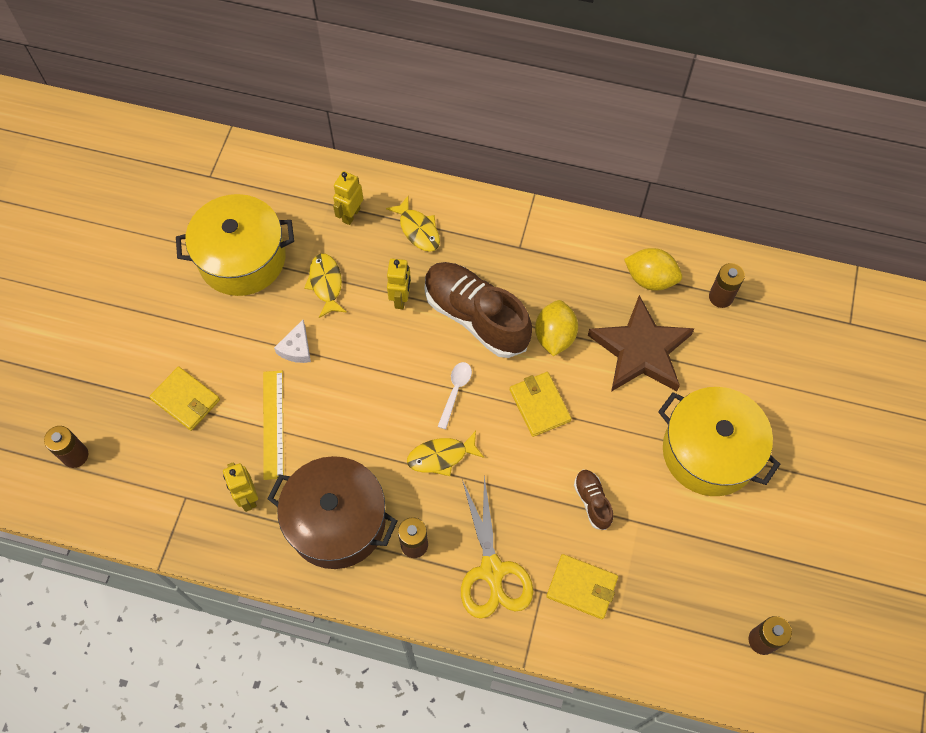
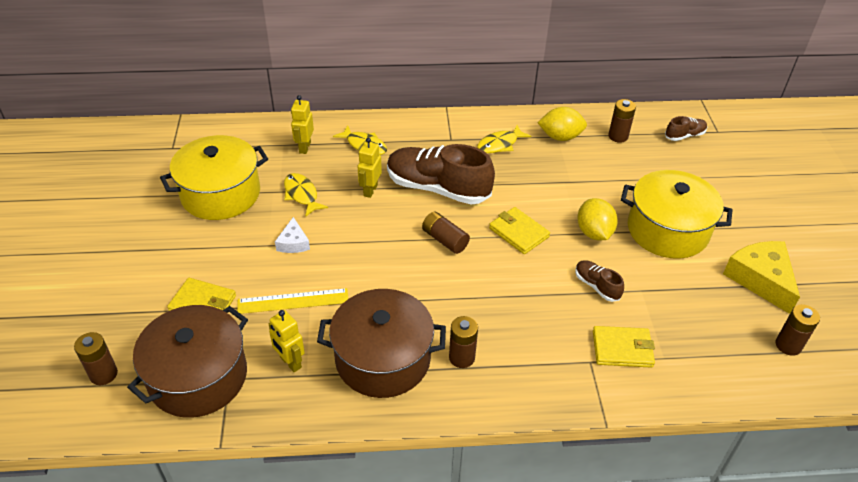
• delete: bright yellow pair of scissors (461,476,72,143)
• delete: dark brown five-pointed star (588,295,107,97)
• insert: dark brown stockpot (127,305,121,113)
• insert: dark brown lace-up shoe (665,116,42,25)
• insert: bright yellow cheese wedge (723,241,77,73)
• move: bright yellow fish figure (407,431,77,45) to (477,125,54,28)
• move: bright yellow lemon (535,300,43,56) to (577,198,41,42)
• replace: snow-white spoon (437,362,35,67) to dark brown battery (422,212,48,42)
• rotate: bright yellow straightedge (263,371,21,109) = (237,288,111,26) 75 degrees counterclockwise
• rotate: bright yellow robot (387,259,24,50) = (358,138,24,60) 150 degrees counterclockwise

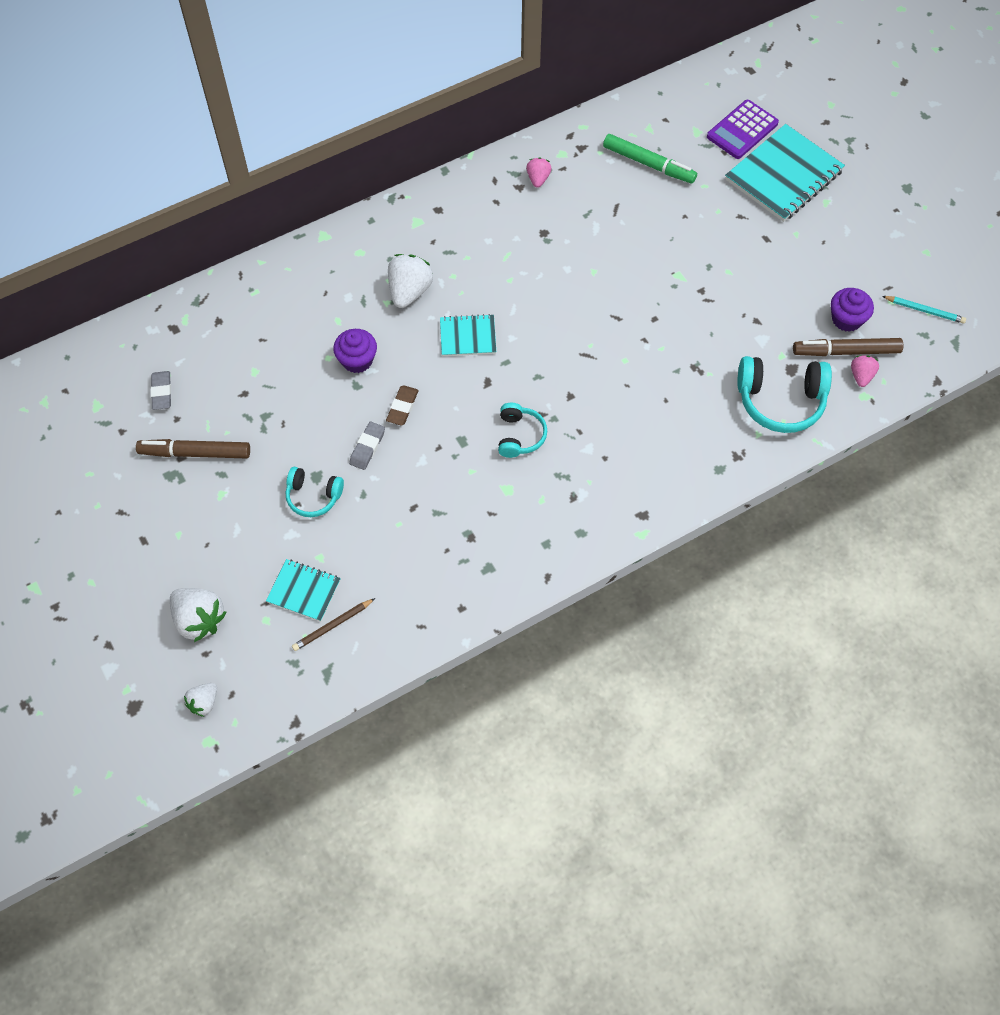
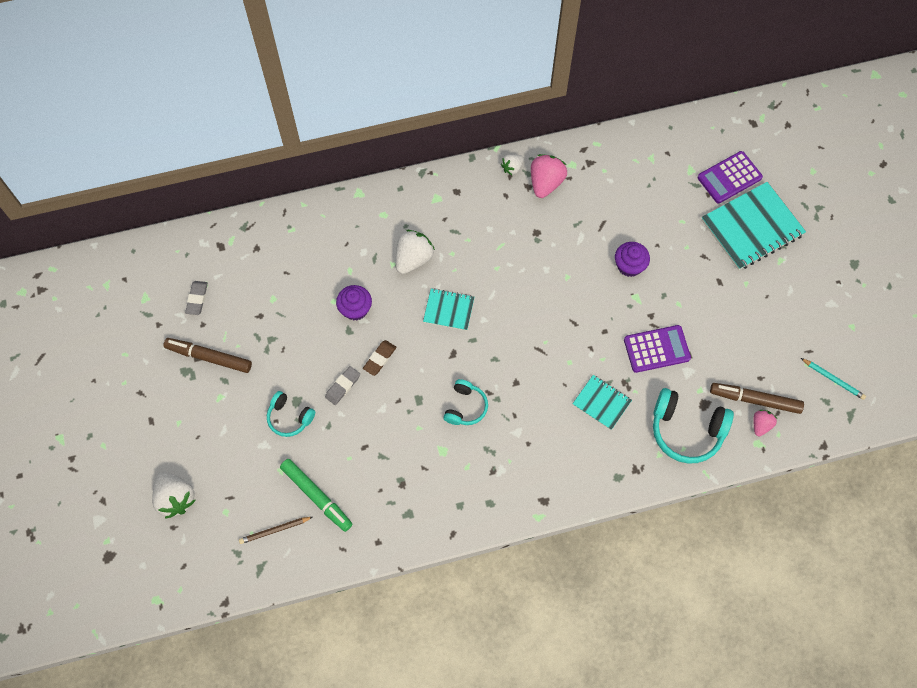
• insert: purple calculator (624,325,67,48)
• move: snow-white strawberry (184,683,33,34) to (501,154,23,21)
• move: aqua notepad (266,559,75,63) to (572,375,60,55)
• move: green marker (603,134,94,50) to (280,459,72,73)
• move: purple muffin (831,288,43,44) to (615,242,35,35)
• resize: rose-pink strawberry (526,157,26,31) = (531,154,36,44) x1.75

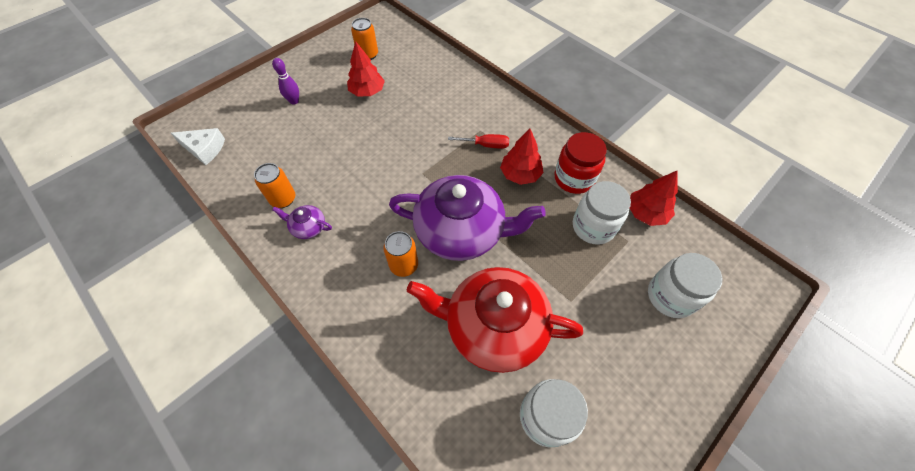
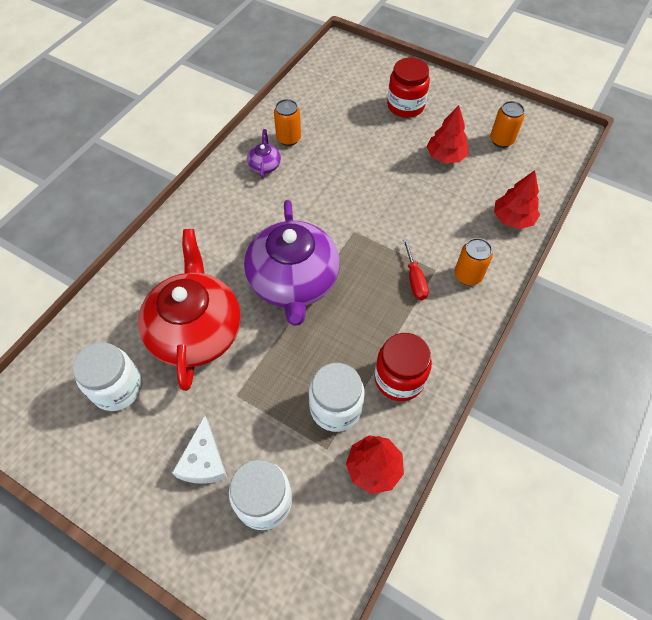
• move: snow-white cheese wedge (171,128,54,37) to (172,415,55,68)
• move: orange-coloured can (383,231,35,46) to (455,238,38,47)
• move: red tree (500,129,44,56) to (494,170,46,59)
• replace: purple bowling pin (272,58,27,47) to red jar (387,57,43,61)

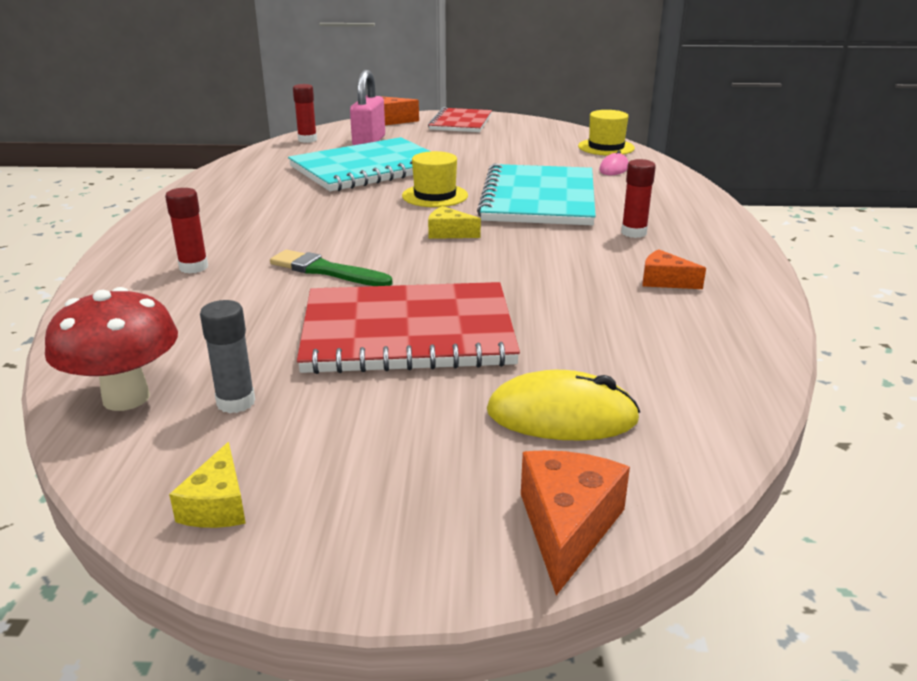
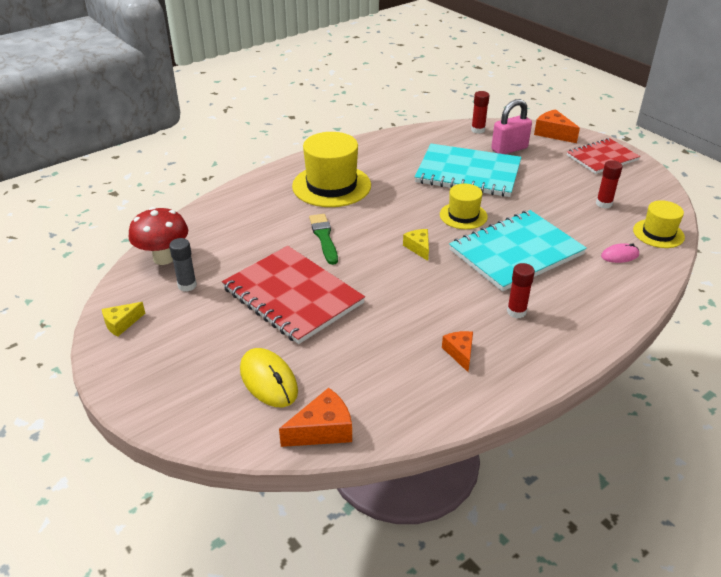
• insert: bright yellow hat (292,132,79,75)
• move: red glue (165,188,43,86) to (596,160,27,48)
• move: orange-coloured cheese wedge (521,450,109,145) to (279,388,73,59)

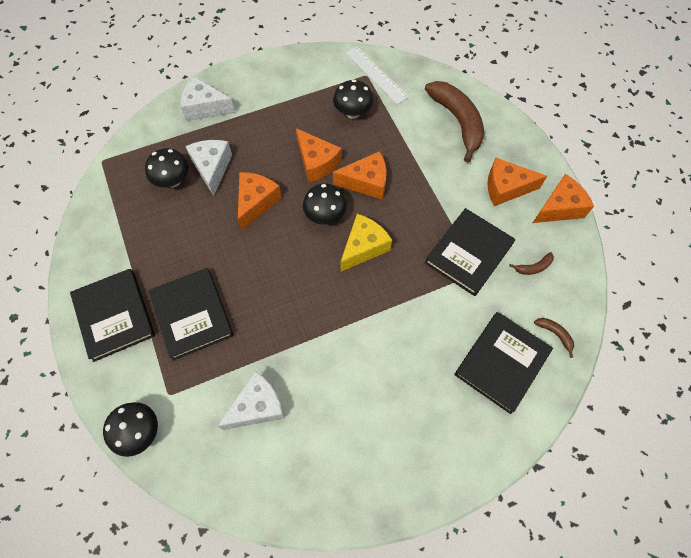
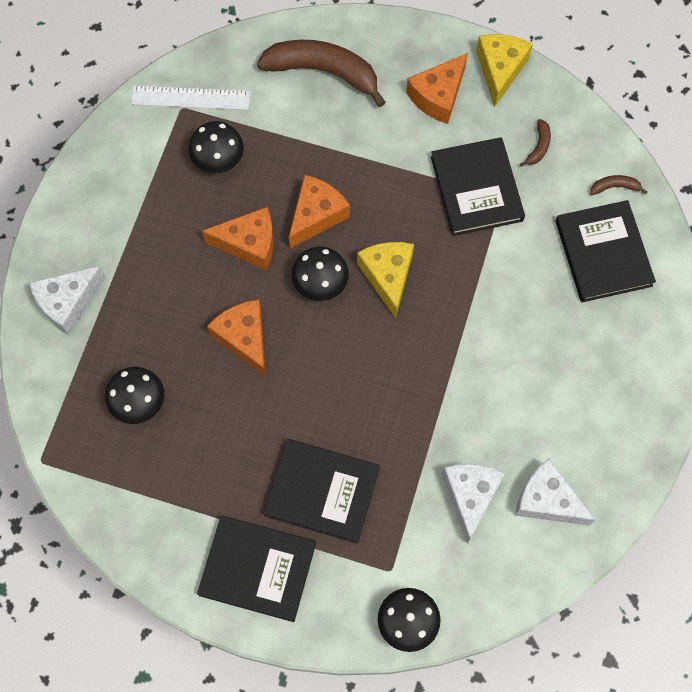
• move: snow-white cheese wedge (185,140,47,56) to (515,458,80,68)
• recolor: orange-coloured cheese wedge (533,174,61,49) to bright yellow cheese wedge (476,34,57,73)

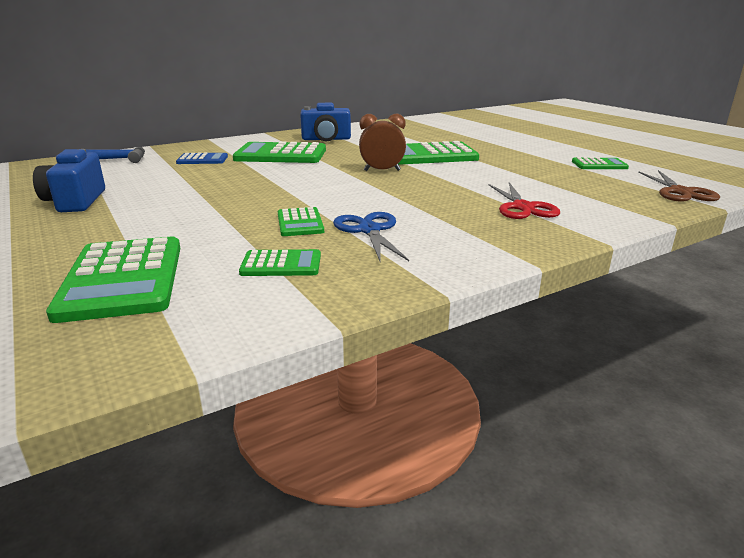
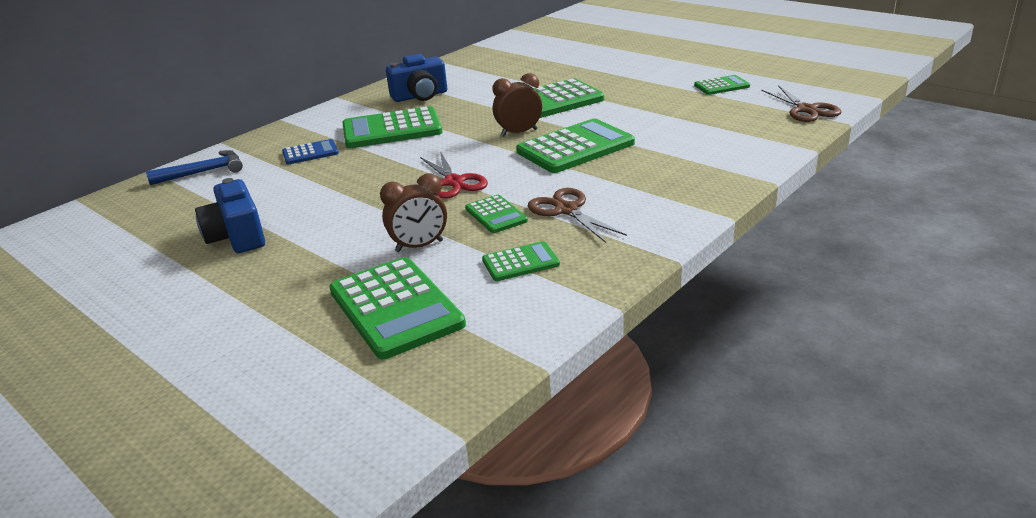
• insert: dark brown clock (380,173,67,79)
• insert: green calculator (516,119,119,54)
• move: red pair of scissors (488,182,72,37) to (420,151,68,48)
• recolor: cobalt pair of scissors (333,212,76,51) to dark brown pair of scissors (528,188,99,55)

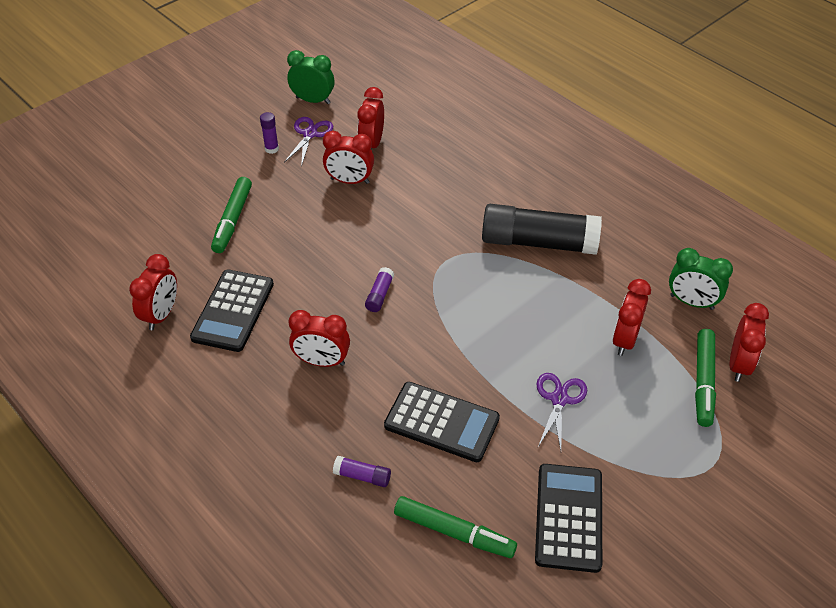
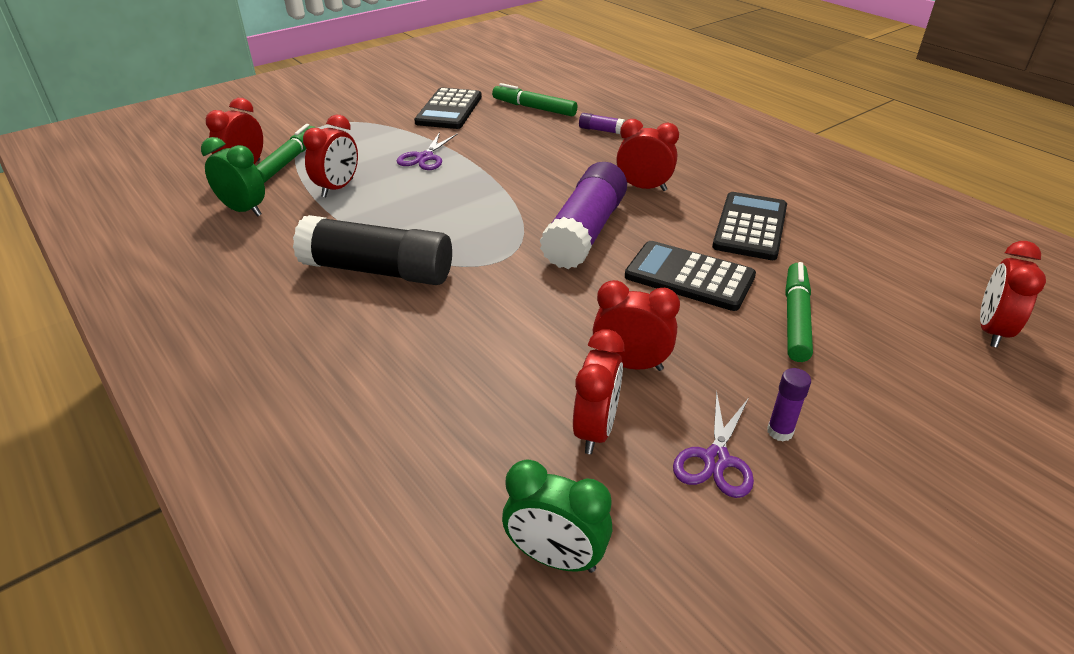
• move: red clock (129,254,48,76) to (980,241,66,107)
• move: green clock (287,50,47,54) to (502,460,110,113)
• move: jet-black calculator (384,382,116,80) to (625,241,131,70)
• resize: purple glue (365,267,29,45) = (539,162,88,107) x2.49

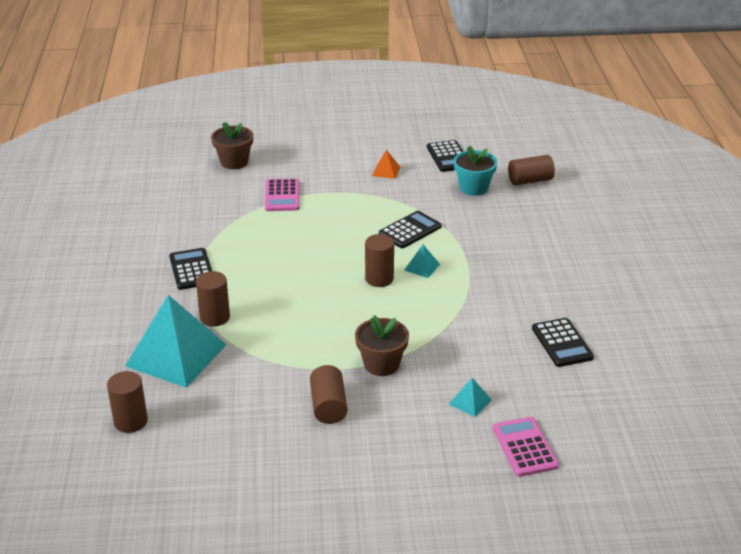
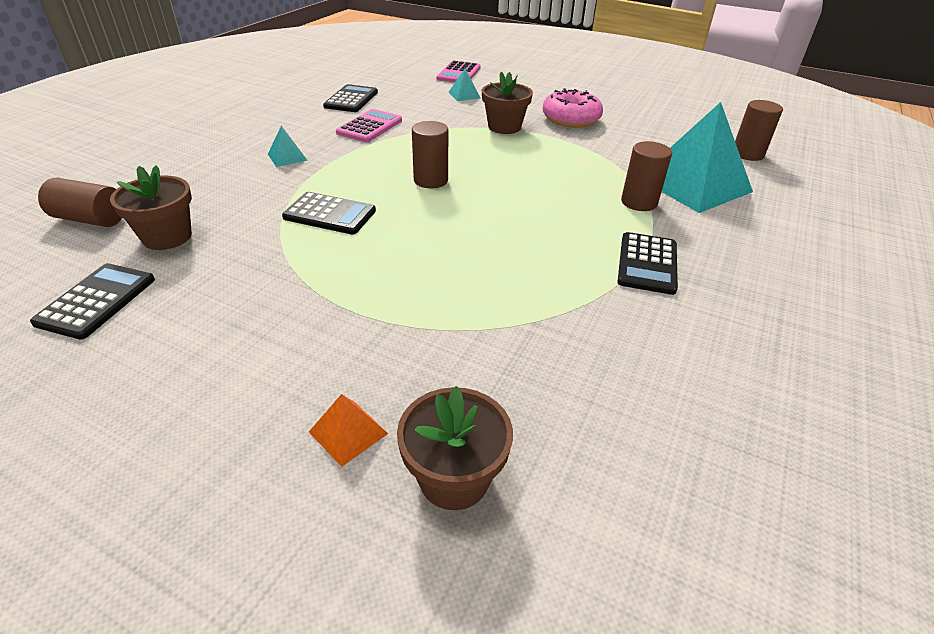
• move: rose-pink calculator (265,178,34,33) to (336,109,66,33)
• move: orange-coloured pyramid (372,150,28,29) to (309,394,79,73)
• move: aqua pyramid (404,245,36,33) to (268,126,40,41)
• replace: dark brown cylinder (310,365,37,59) to rose-pink donut (542,88,61,40)
• recolor: aqua potted plant (454,146,43,50) to dark brown potted plant (110,165,82,85)
• rotate: jet-black calculator (379,211,63,37) = (282,192,94,43) 150 degrees counterclockwise

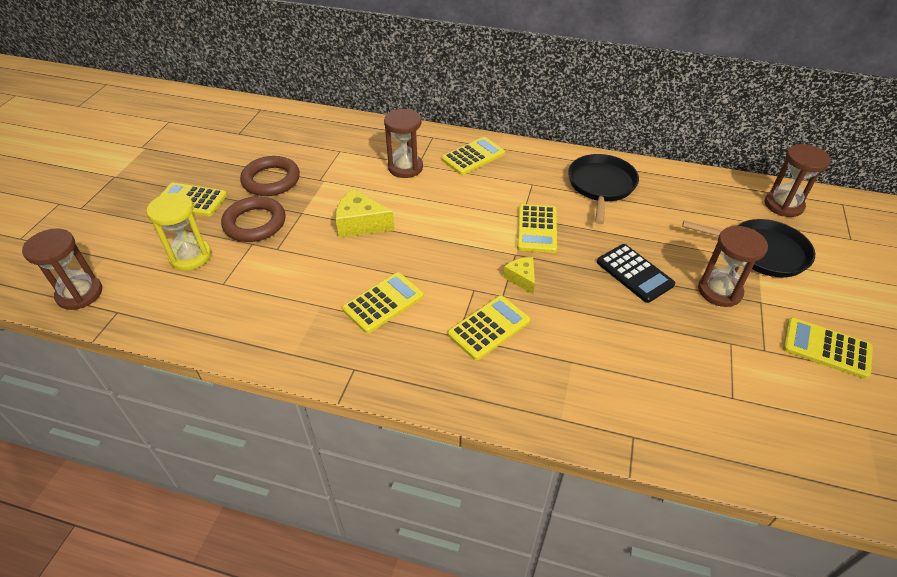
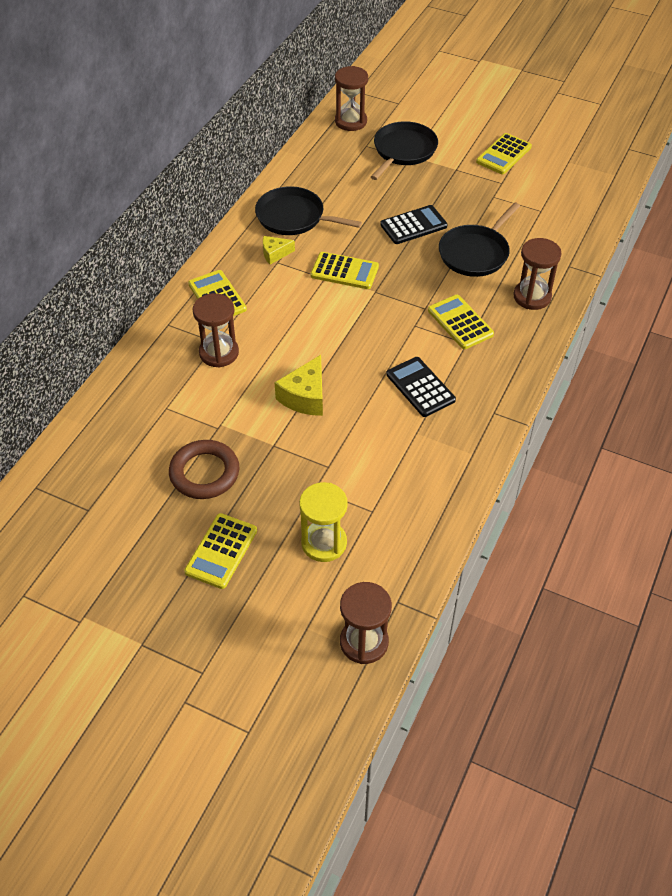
• delete: dark brown hoop (221,196,65,46)
• insert: jet-black frying pan (439,202,81,75)
• move: bright yellow cheese wedge (503,257,32,37) to (263,236,32,29)
• move: dark brown sand timer (698,226,70,81) to (513,238,48,72)
• recolor: bright yellow calculator (342,272,82,61) to jet-black calculator (386,357,70,60)

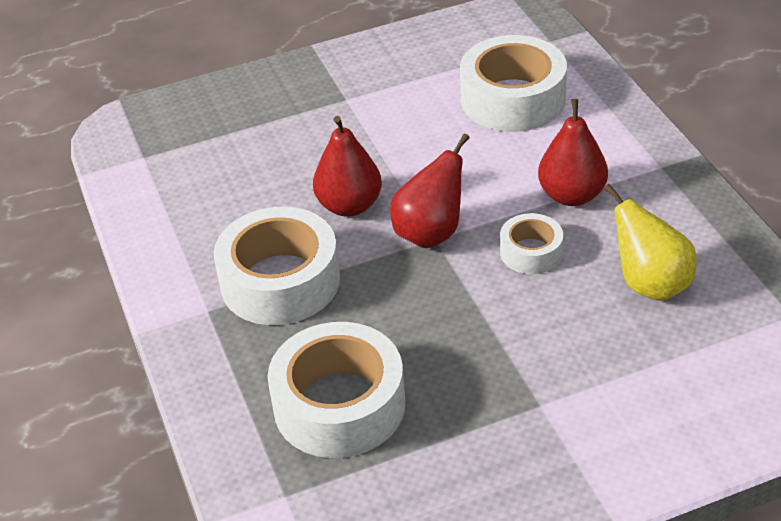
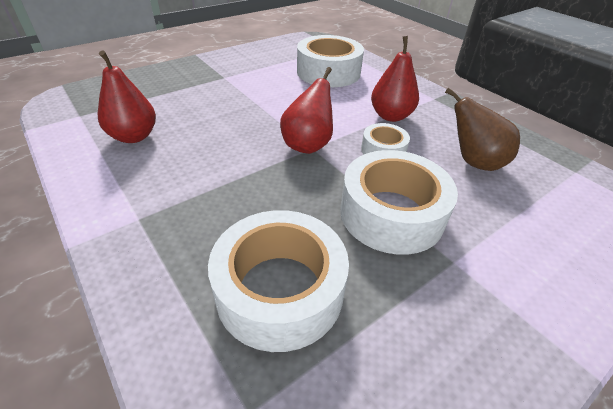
• move: snow-white roll of tape (214,207,126,118) to (340,150,118,105)
• move: red pear fruit (313,116,69,100) to (98,51,58,92)
• recolor: bright yellow pear fruit (604,184,92,117) to dark brown pear fruit (445,88,75,83)

